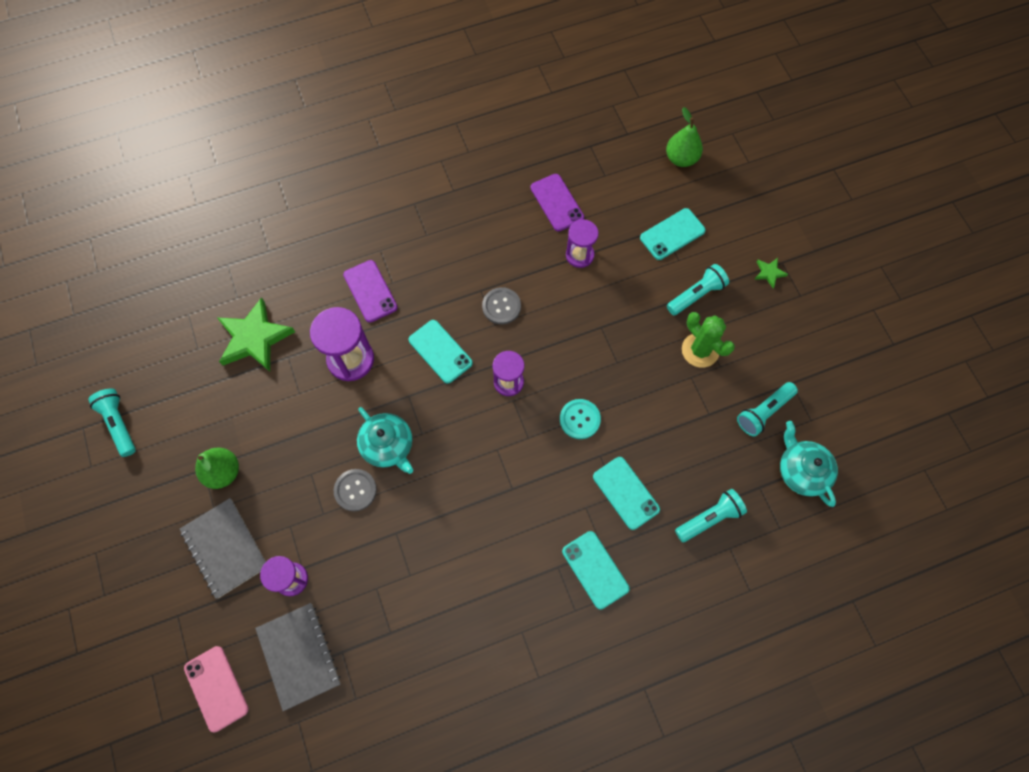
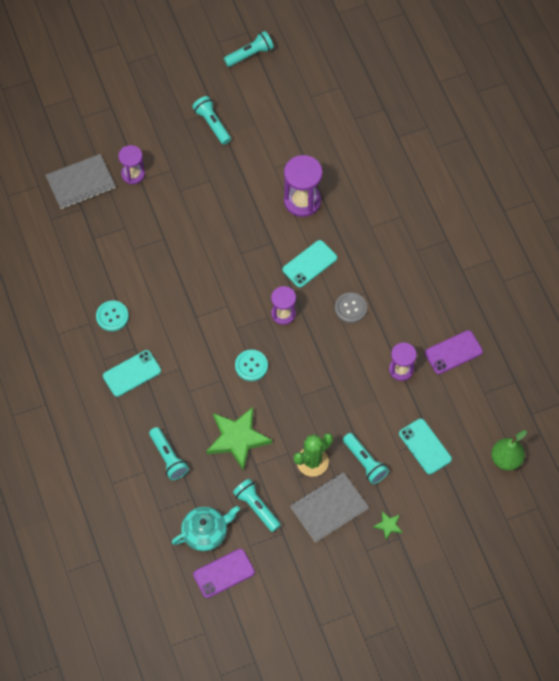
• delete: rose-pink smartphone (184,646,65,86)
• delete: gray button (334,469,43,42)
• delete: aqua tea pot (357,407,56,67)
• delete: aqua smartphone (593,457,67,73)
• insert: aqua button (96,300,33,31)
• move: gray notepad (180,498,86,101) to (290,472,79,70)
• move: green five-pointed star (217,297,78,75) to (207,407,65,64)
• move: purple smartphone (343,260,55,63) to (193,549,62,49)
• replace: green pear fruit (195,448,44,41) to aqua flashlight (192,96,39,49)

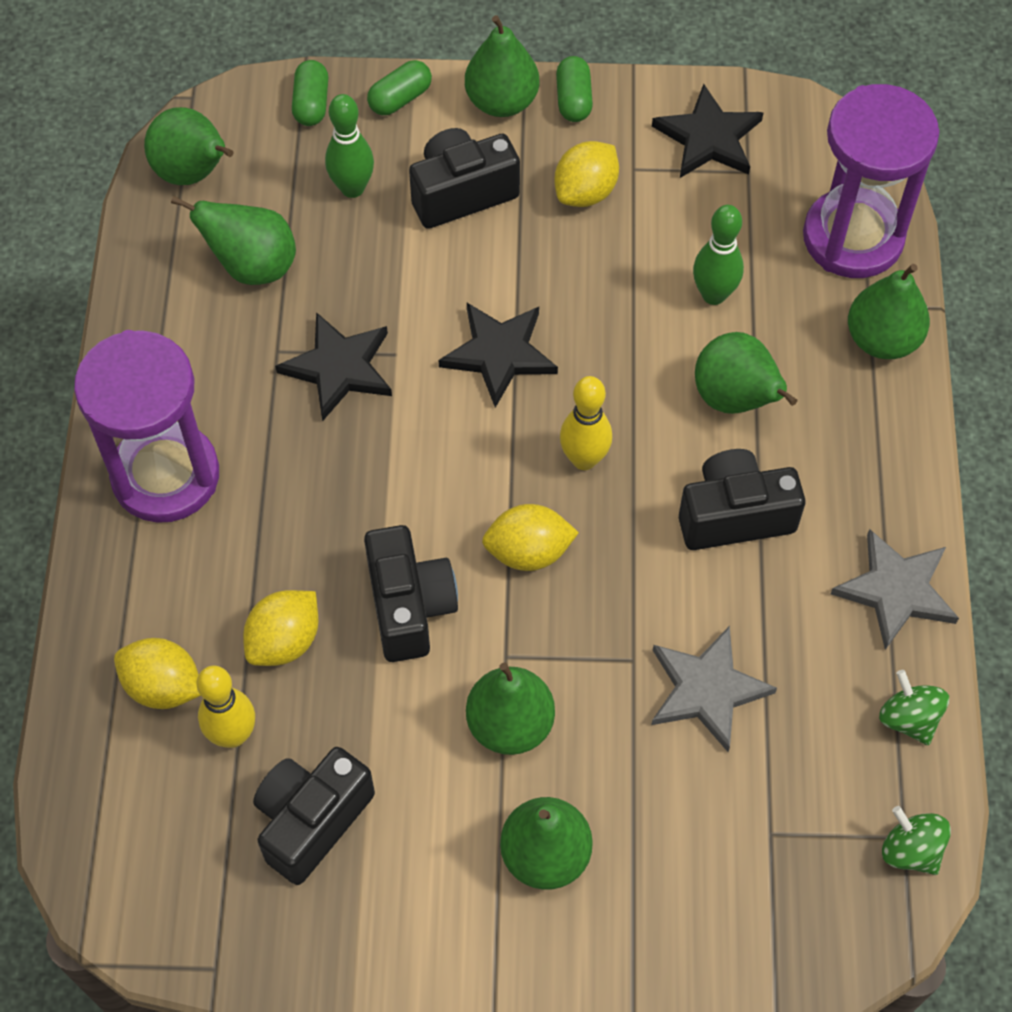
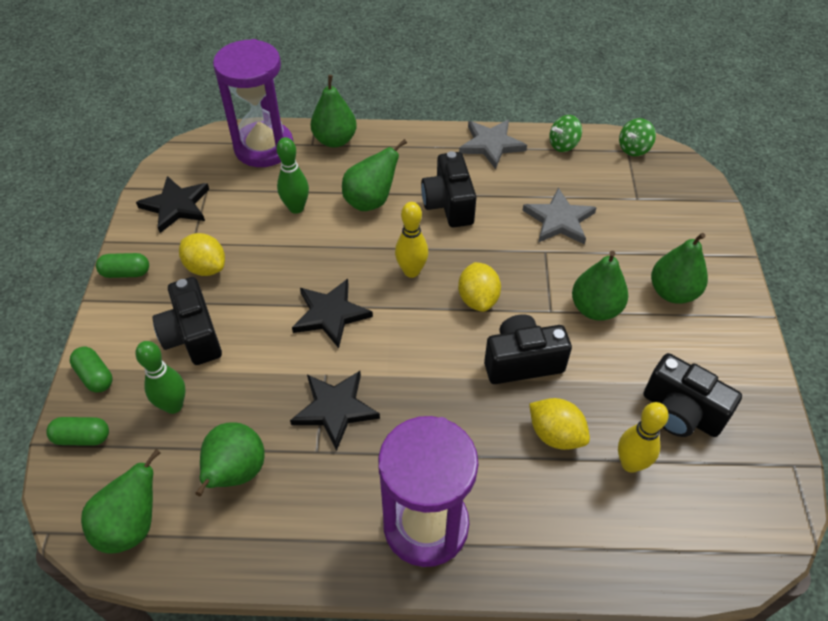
• delete: bright yellow lemon (114,638,87,71)
• delete: green pear fruit (465,15,74,102)

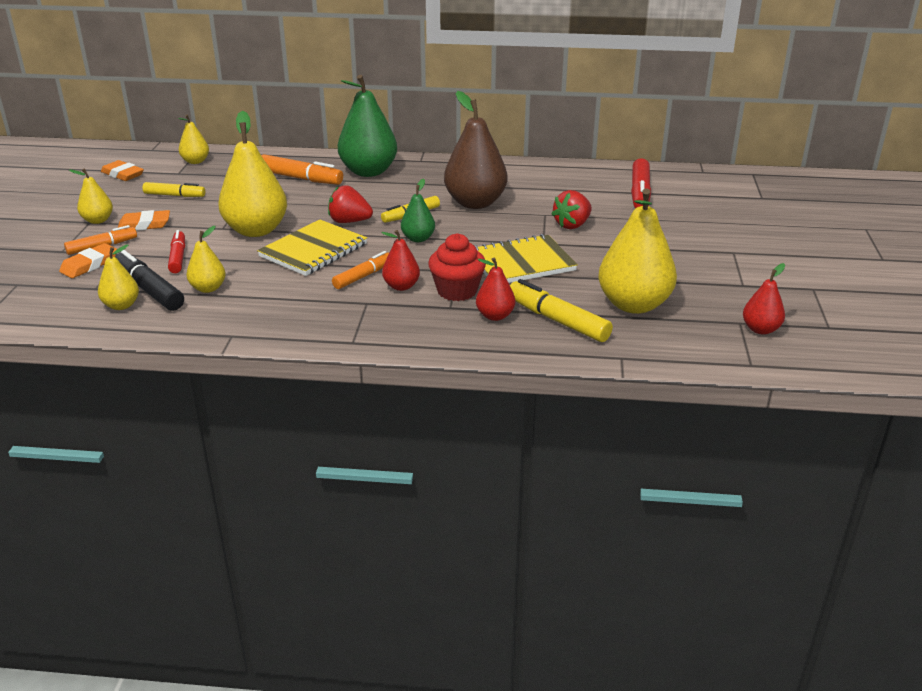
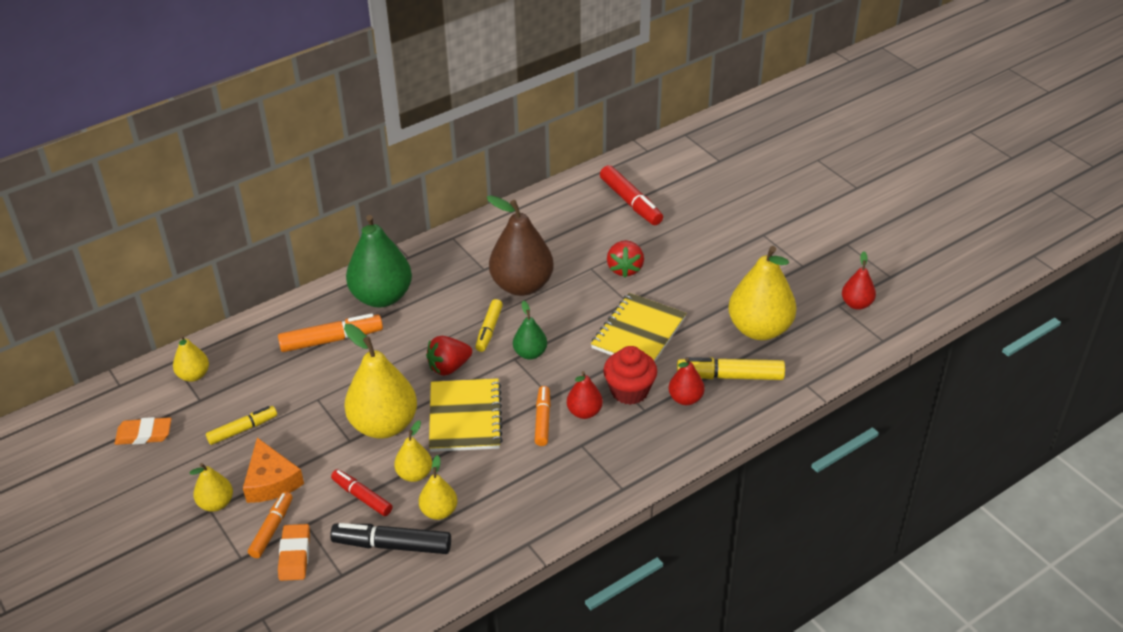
• move: bright yellow pear fruit (98,244,41,66) to (394,420,38,62)
• replace: orange-coloured pencil eraser (118,210,52,21) to orange-coloured cheese wedge (243,438,61,65)

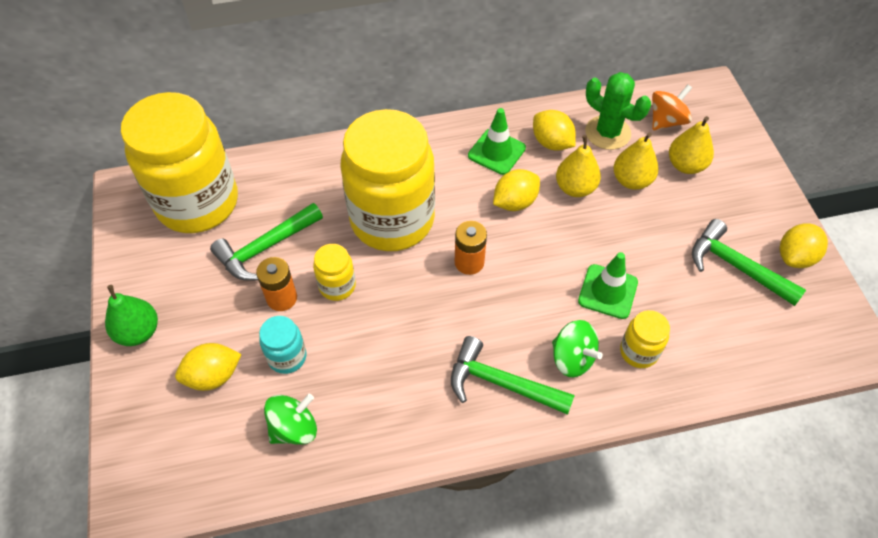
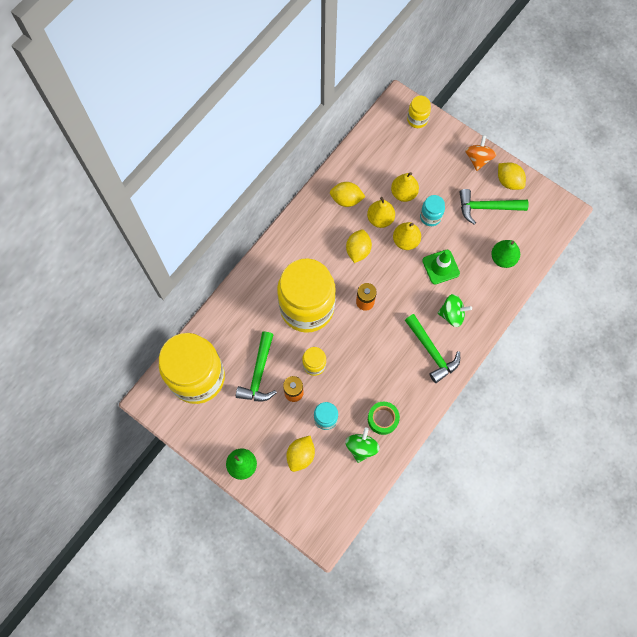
• delete: green safety cone (468,108,58,67)
• delete: green cactus (585,72,66,78)
• insert: green roll of tape (368,402,32,33)
• insert: aqua jar (420,195,25,31)
• insert: green pear fruit (491,240,29,28)
• move: bright yellow jar (620,310,50,58) to (407,96,24,32)
• move: orange-coloured spinning top (652,85,40,45) to (465,135,31,36)
• move: bright yellow pear fruit (669,116,45,58) to (393,222,28,28)
• rotate: green hammer (451,336,124,79) = (405,314,55,69) 105 degrees counterclockwise
• rotate: bright yellow lemon (780,223,48,45) = (498,162,28,28) 45 degrees counterclockwise

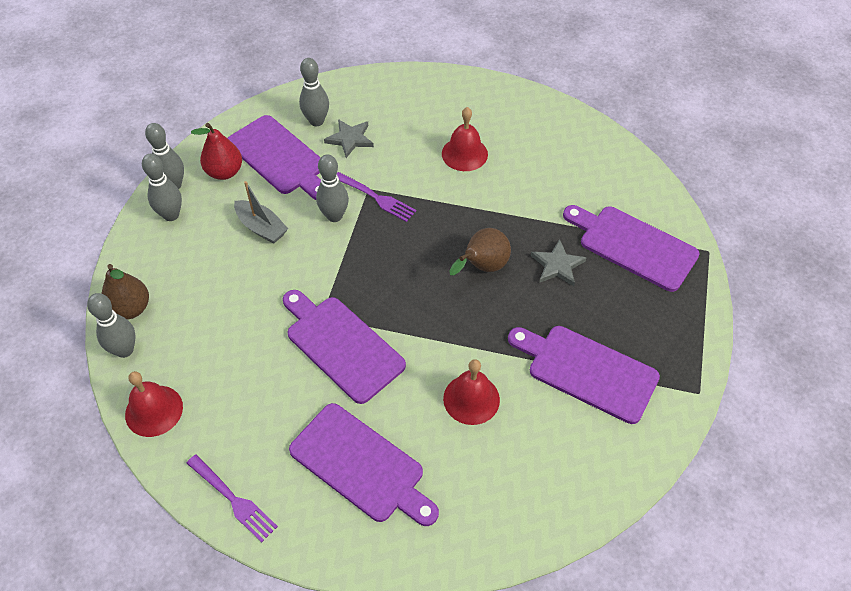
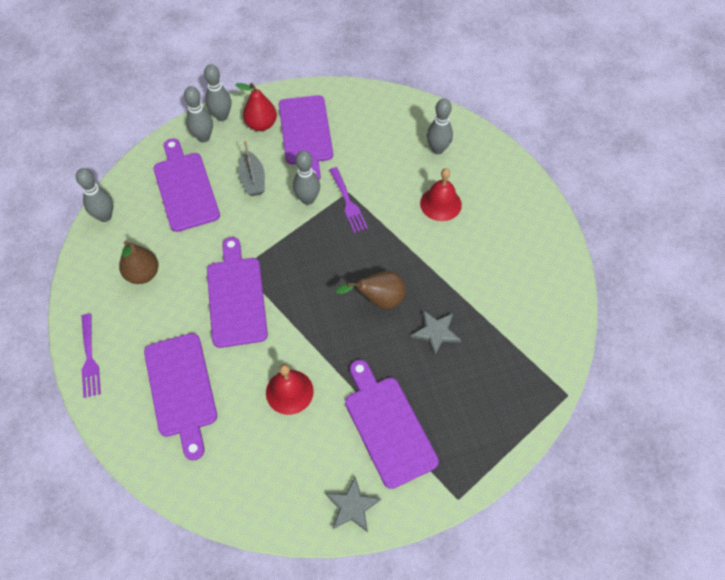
• delete: red school bell (125,371,58,66)
• move: dark brown pear fruit (102,264,47,56) to (119,241,40,43)
• move: gray bowling pin (299,58,30,68) to (427,98,26,56)
• move: gray five-pointed star (324,119,50,39) to (326,477,55,55)
• move: purple cutting board (563,205,136,87) to (153,138,67,94)

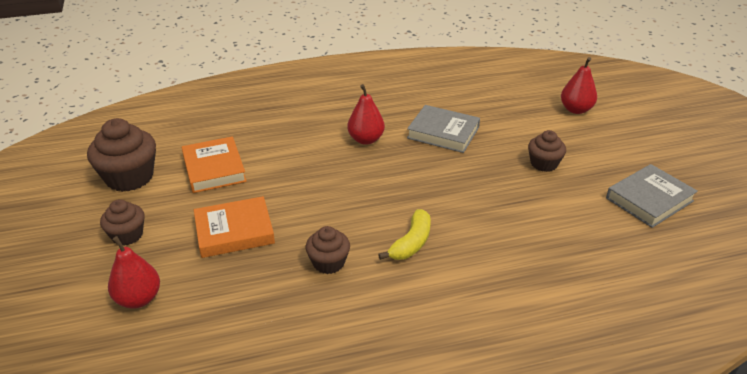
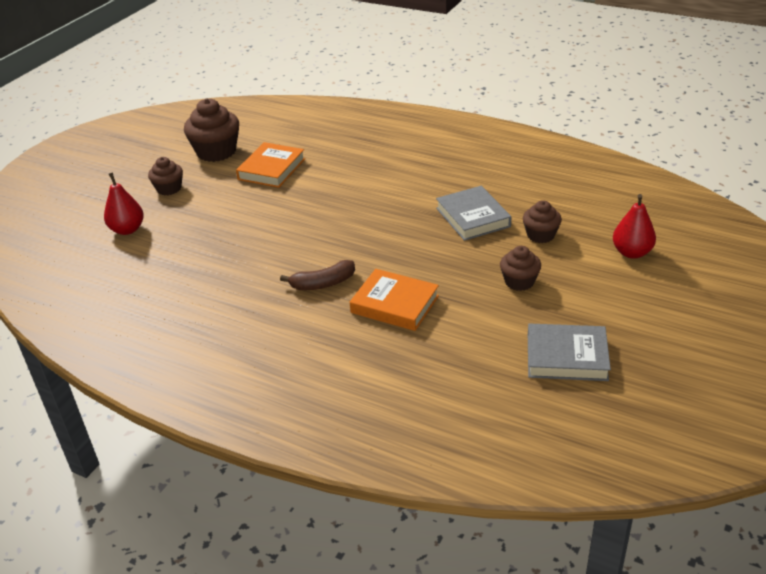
• delete: red pear fruit (347,84,38,61)
• move: orange-coloured hardcover (194,196,81,62) to (350,269,89,62)
• move: dark brown muffin (306,226,44,48) to (523,200,39,43)
• recolor: bright yellow banana fruit (378,209,53,51) to dark brown banana fruit (280,260,75,30)

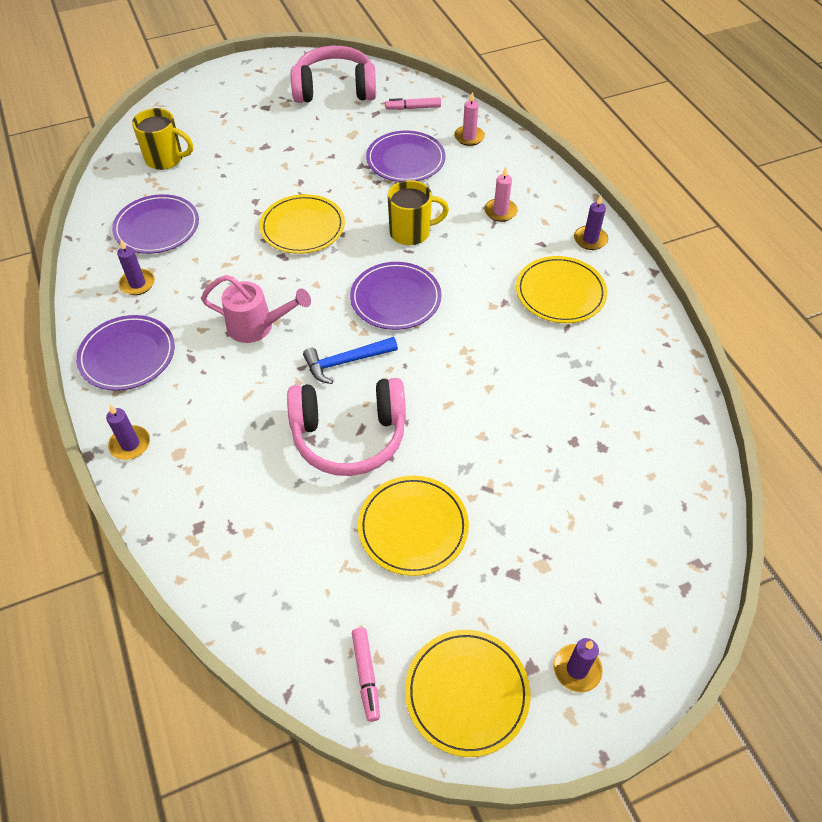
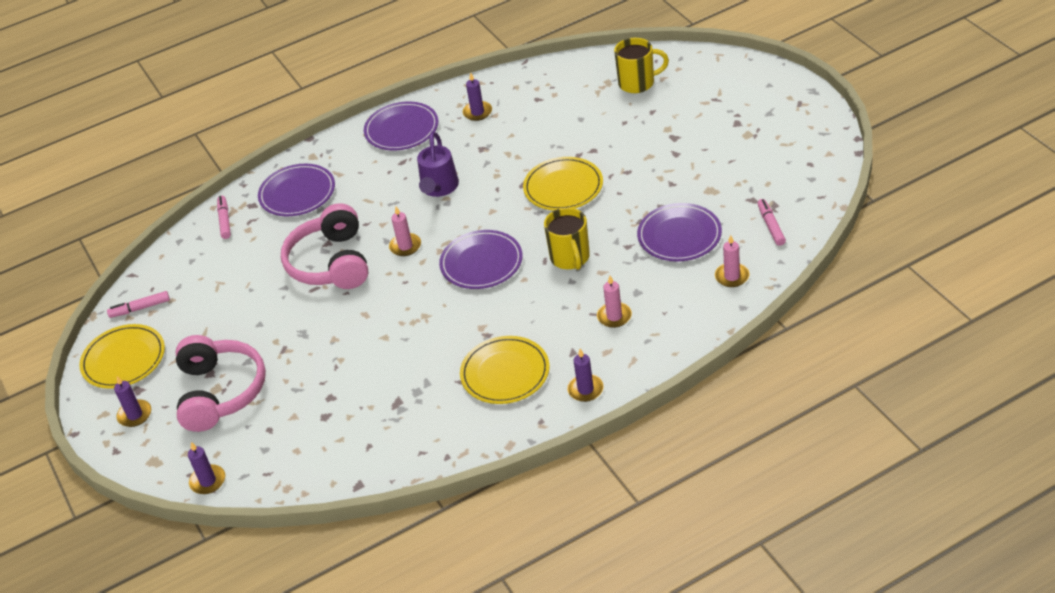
• delete: bright yellow flat dish (358,476,111,100)
• insert: rose-pink marker (217,196,14,43)
• move: purple pillar candle (106,405,44,55) to (188,442,37,52)
• move: purple flat dish (112,194,87,60) to (258,164,77,52)
• move: rose-pink over-ear headphones (291,46,85,57) to (176,335,90,97)
• replace: cobalt hammer (303,337,95,47) to rose-pink pillar candle (389,206,32,50)
• recolor: rose-pink watering can (201,275,110,68) to purple watering can (417,131,42,66)
• rotate: bright yellow tea mug (132,108,61,62) = (614,38,55,55) 105 degrees counterclockwise

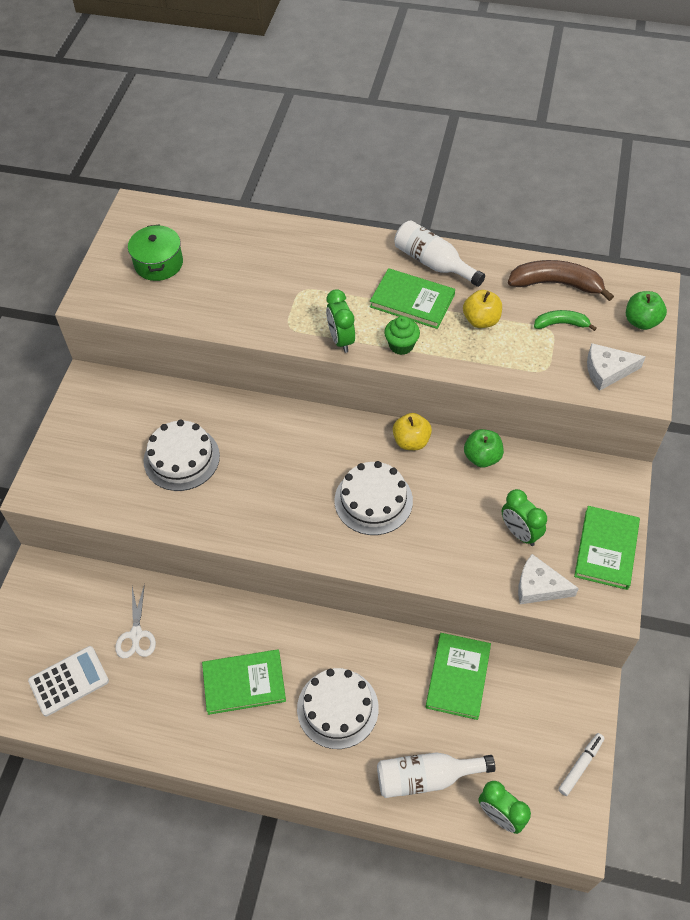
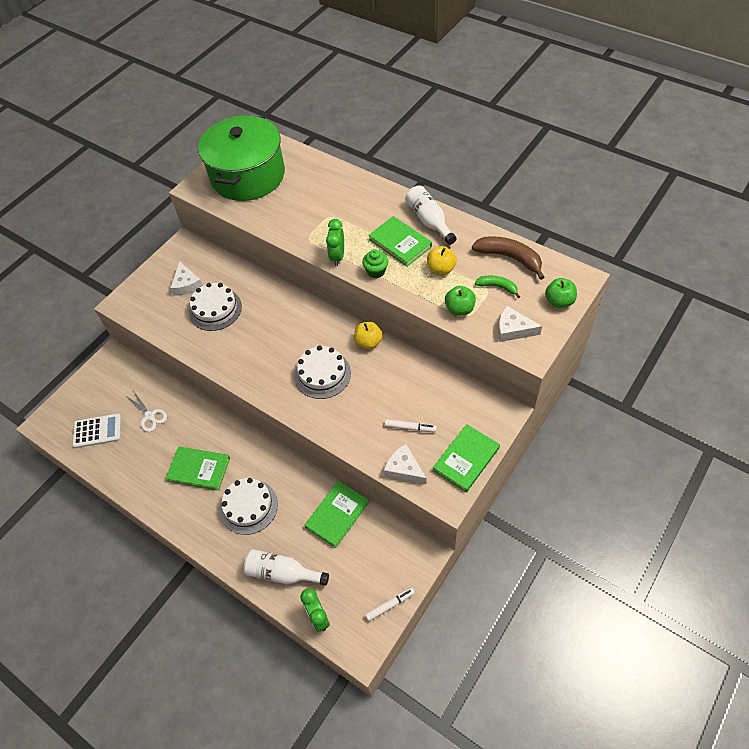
• insert: snow-white cheese wedge (170,261,33,35)
• move: green apple (464,429,40,38) to (445,286,31,30)
• replace: green clock (502,489,45,57) to snow-white marker (385,419,52,13)
• rotate: snow-white pair of scissors (115,584,41,74) = (128,392,39,40) 60 degrees counterclockwise
• resize: green stockpot (128,225,55,56) = (198,115,87,86) x2.18

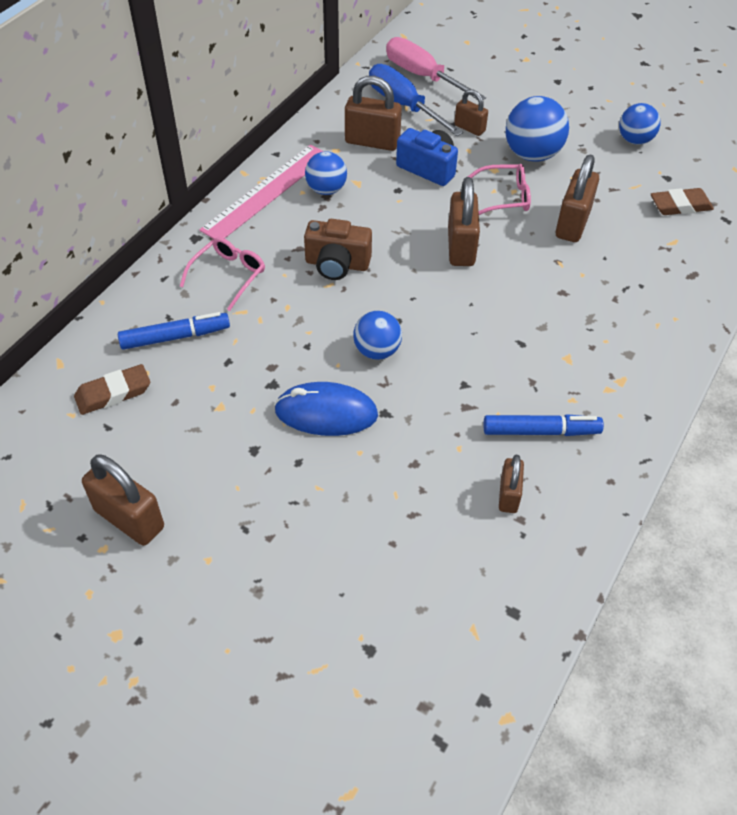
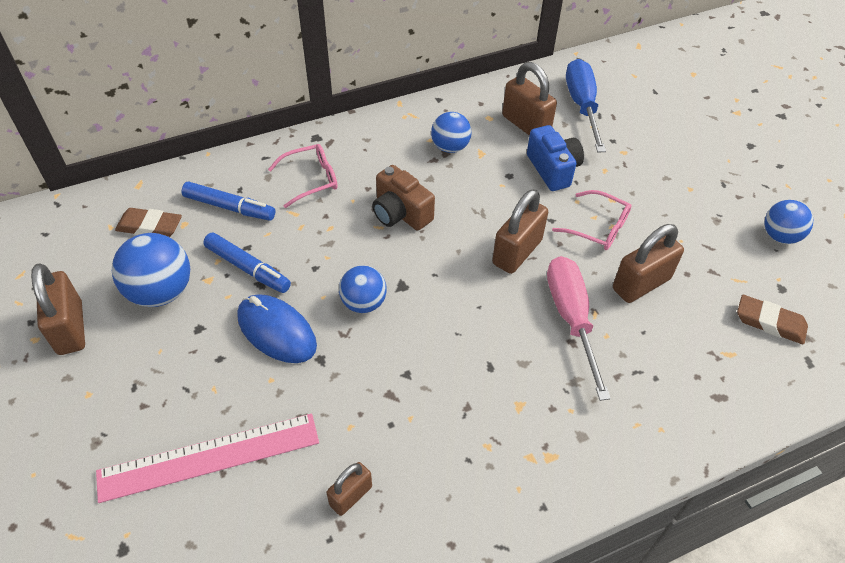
• delete: dark brown lock (454,89,34,47)
• move: rose-pink straightedge (199,145,125,94) to (96,413,223,90)
• move: rose-pink screwdriver (386,37,100,63) to (547,256,64,145)
• move: cobalt marker (484,414,120,22) to (203,232,88,61)
• move: cobalt play ball (506,96,63,66) to (112,233,78,74)

